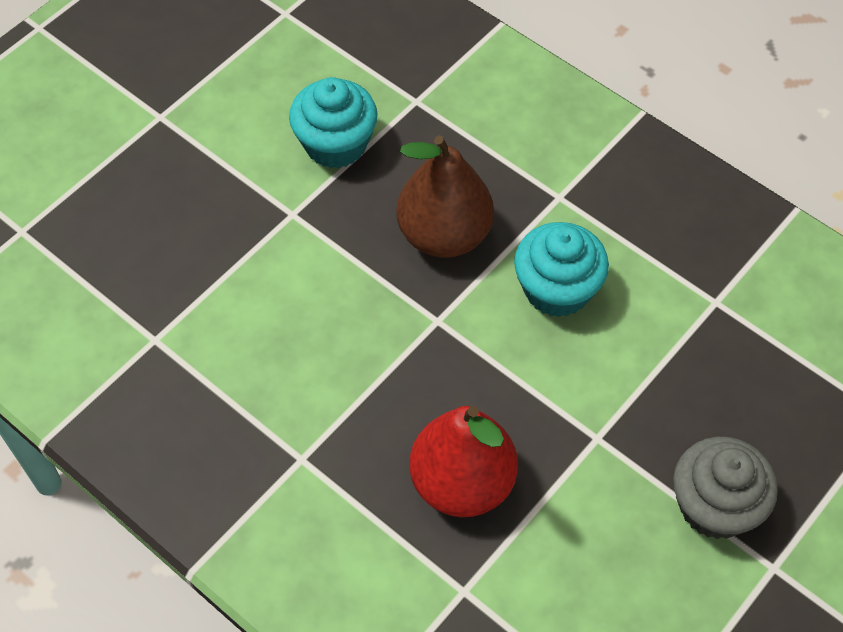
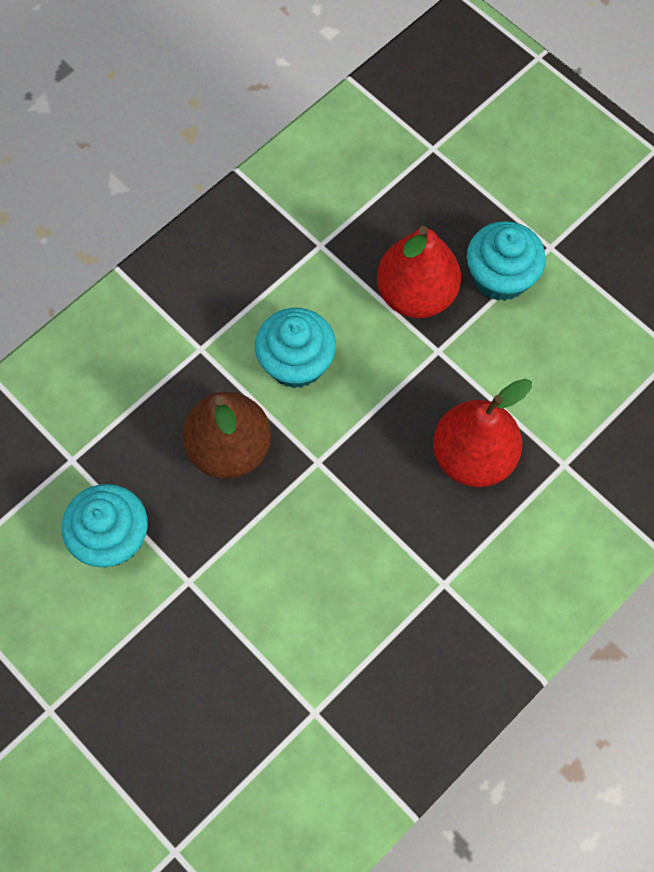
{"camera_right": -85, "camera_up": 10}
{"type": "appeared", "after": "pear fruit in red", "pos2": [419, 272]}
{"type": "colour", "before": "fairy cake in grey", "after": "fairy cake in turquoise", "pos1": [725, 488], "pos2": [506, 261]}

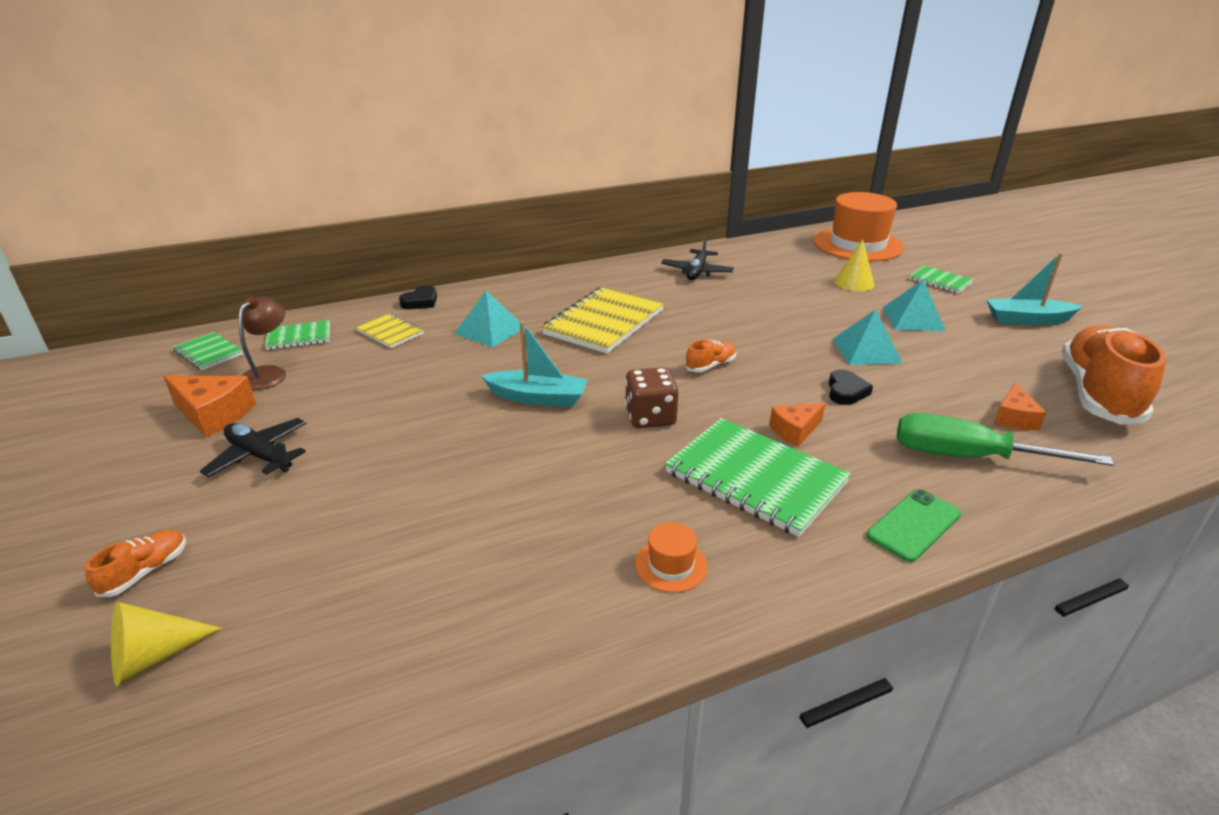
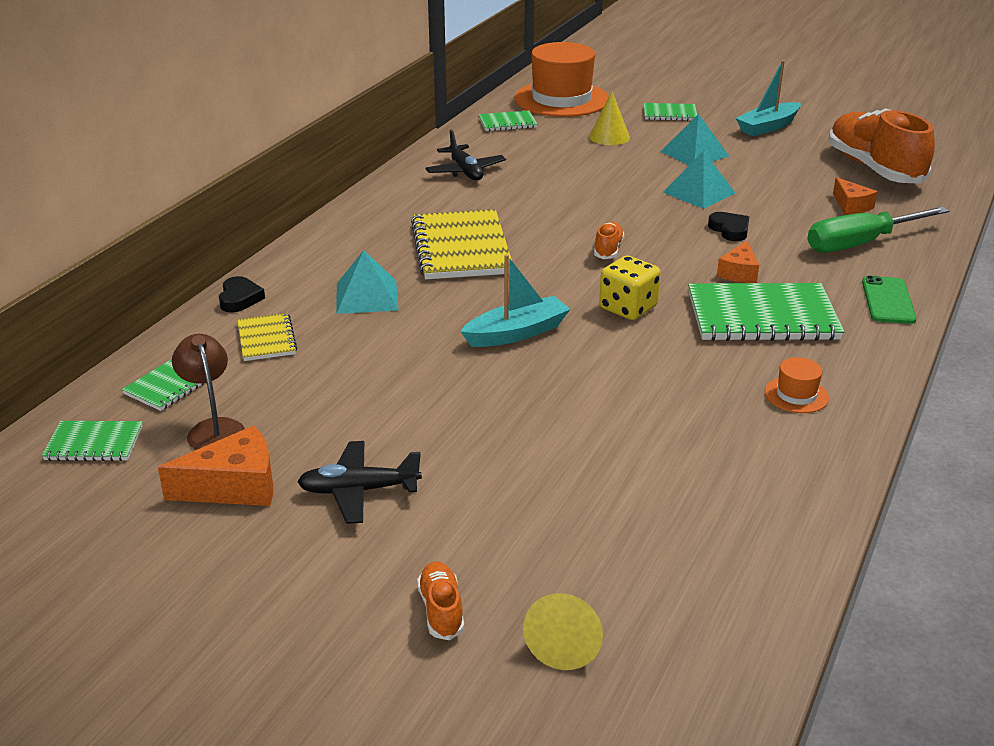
{"camera_right": -40, "camera_up": 0}
{"type": "appeared", "after": "exercise book in leaf-green", "pos2": [507, 121]}
{"type": "colour", "before": "dice in dark brown", "after": "dice in yellow", "pos1": [652, 397], "pos2": [630, 288]}
{"type": "spun", "before": "exercise book in yellow", "pos1": [389, 330], "pos2": [267, 337], "turn": 75}

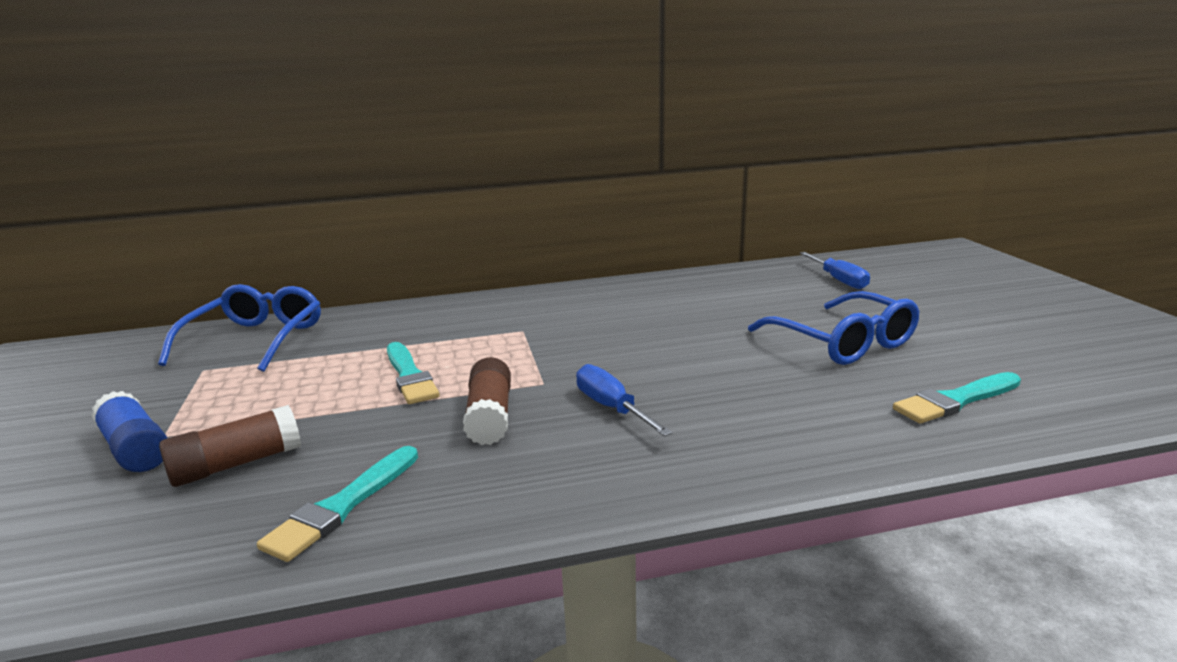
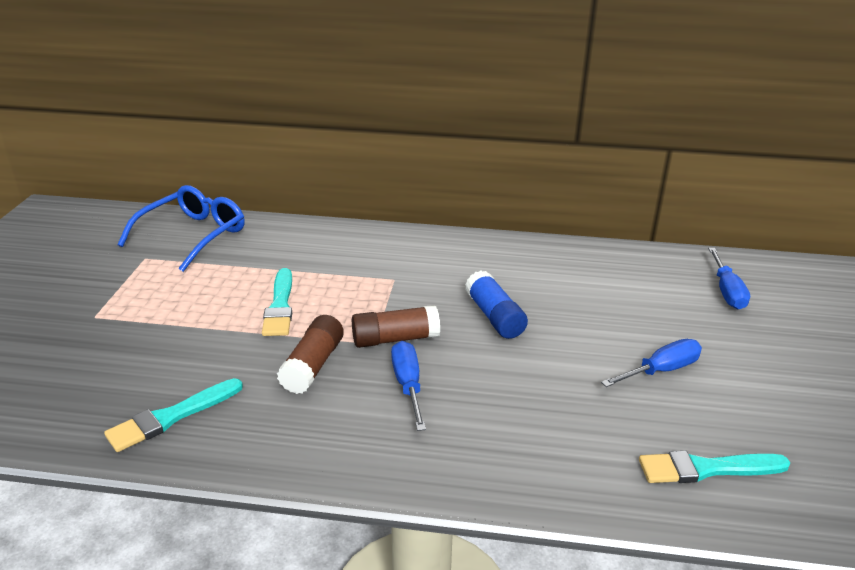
{"camera_right": 20, "camera_up": 10}
{"type": "relocated", "before": "glue stick in cobalt", "pos1": [129, 431], "pos2": [496, 305]}
{"type": "relocated", "before": "glue stick in dark brown", "pos1": [230, 446], "pos2": [396, 326]}
{"type": "exchanged", "before": "glasses in cobalt", "after": "screwdriver in cobalt", "pos1": [833, 328], "pos2": [651, 363]}

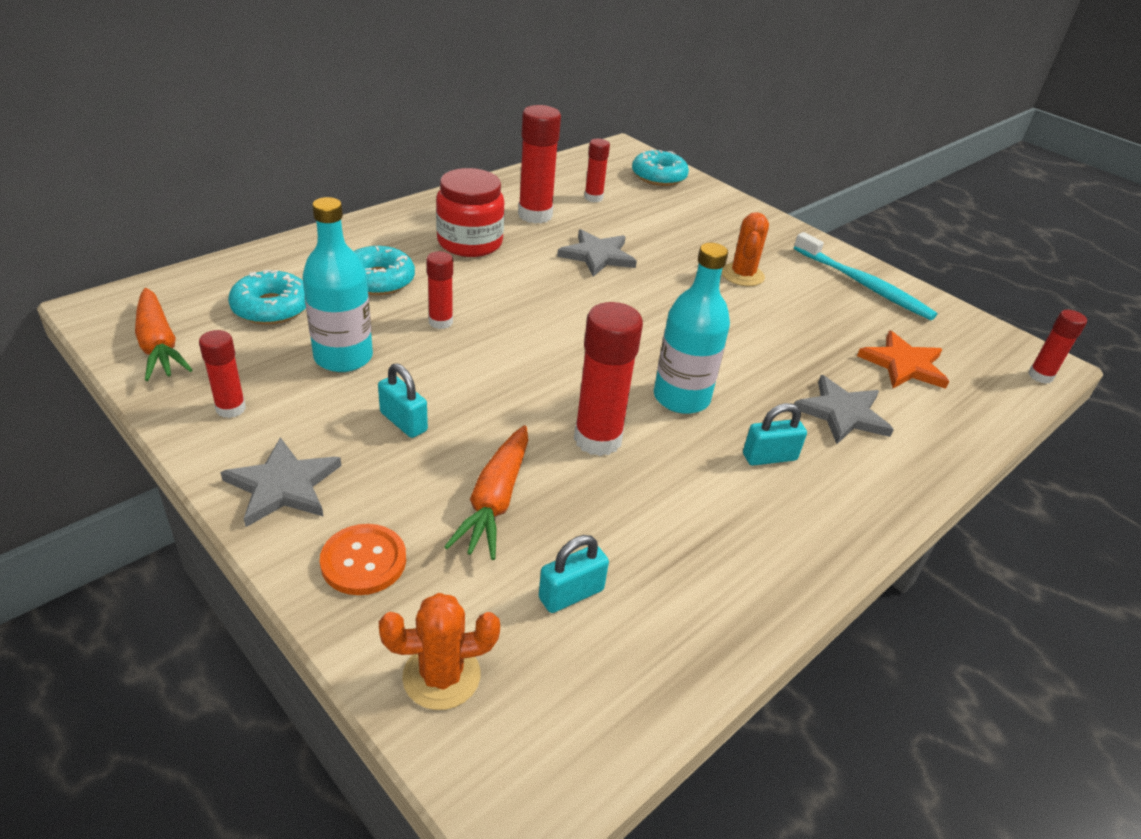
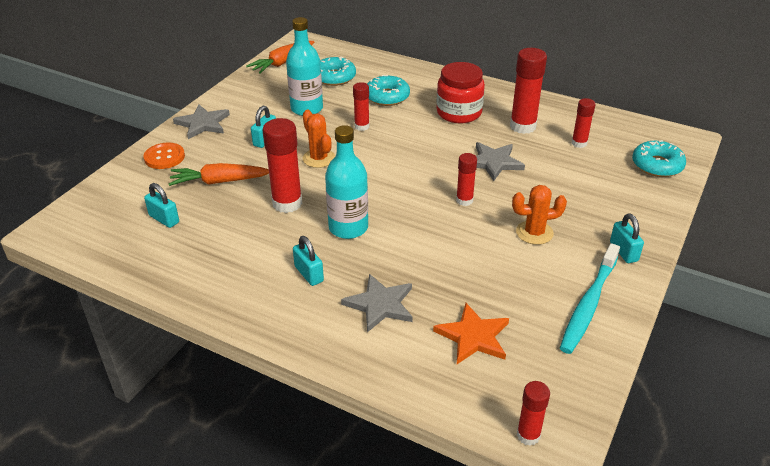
{"camera_right": 75, "camera_up": 0}
{"type": "appeared", "after": "small lock in turquoise", "pos2": [627, 238]}
{"type": "relocated", "before": "glue stick in red", "pos1": [222, 374], "pos2": [466, 179]}
{"type": "relocated", "before": "prickly plant in bright orange", "pos1": [439, 651], "pos2": [318, 139]}

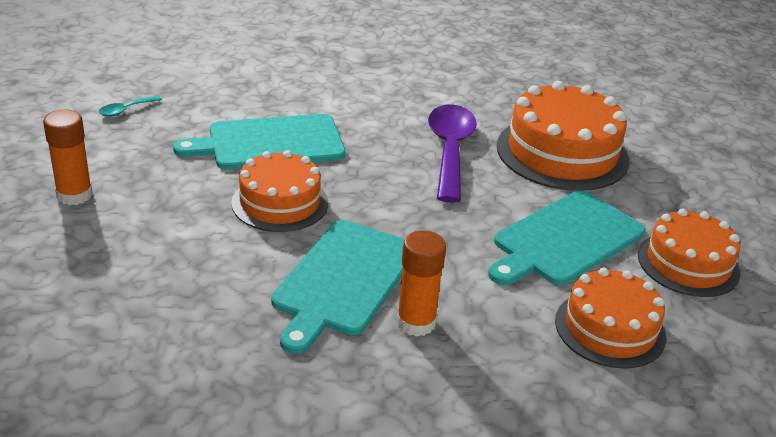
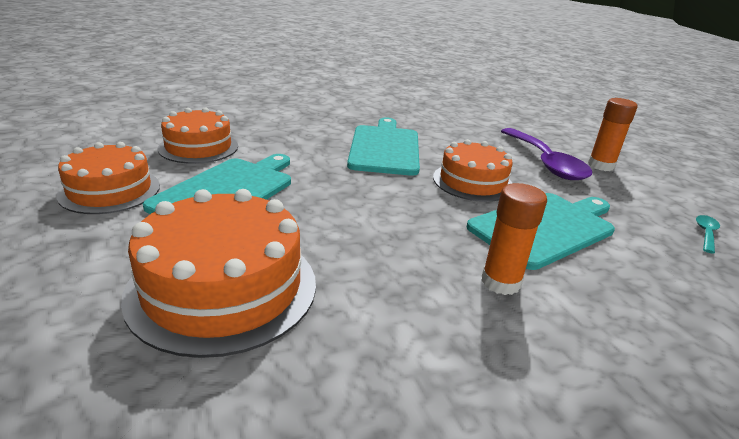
{"camera_right": 160, "camera_up": -5}
{"type": "relocated", "before": "glue stick in bright orange", "pos1": [421, 283], "pos2": [514, 239]}
{"type": "relocated", "before": "teaspoon in royal purple", "pos1": [452, 153], "pos2": [546, 154]}

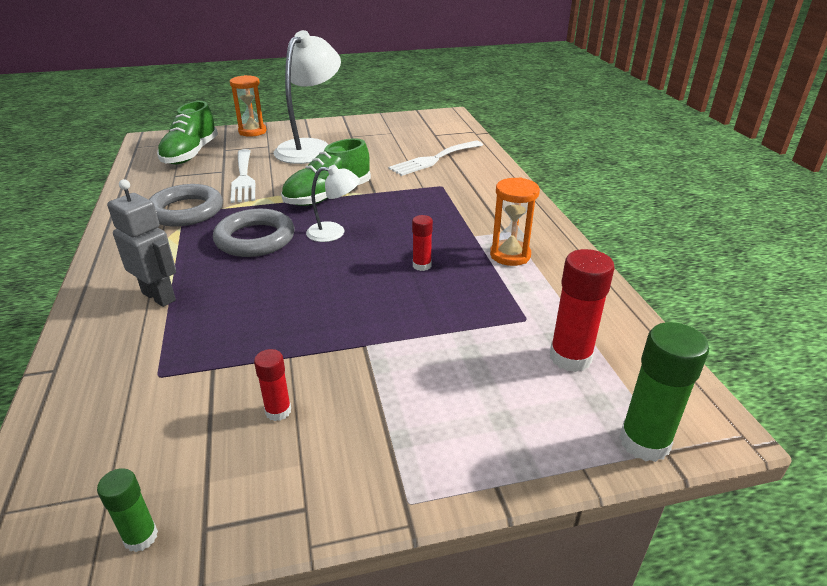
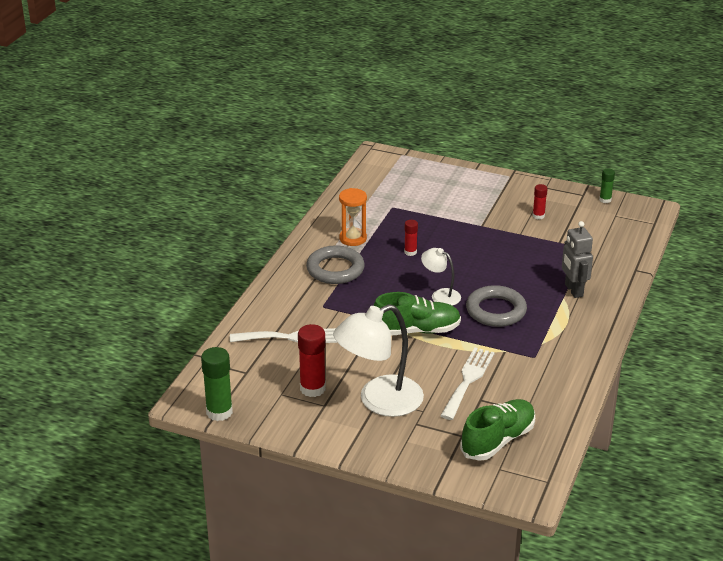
{"camera_right": -145, "camera_up": 0}
{"type": "missing", "before": "hourglass in bright orange", "pos1": [248, 106]}
{"type": "relocated", "before": "hoop in grey", "pos1": [186, 205], "pos2": [335, 264]}
{"type": "relocated", "before": "glue stick in red", "pos1": [582, 310], "pos2": [312, 360]}
{"type": "relocated", "before": "glue stick in leaf-green", "pos1": [664, 392], "pos2": [217, 384]}

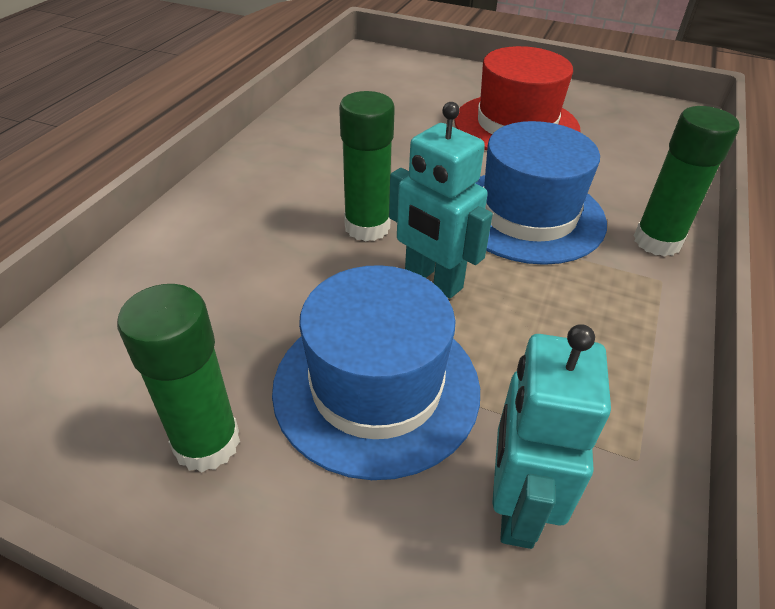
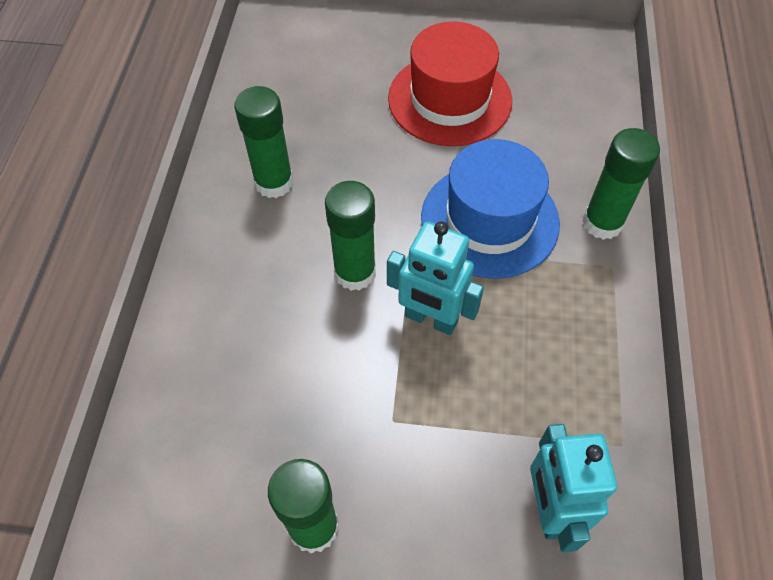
{"camera_right": -15, "camera_up": 15}
{"type": "missing", "before": "top hat in cobalt", "pos1": [376, 372]}
{"type": "appeared", "after": "glue stick in leaf-green", "pos2": [263, 142]}

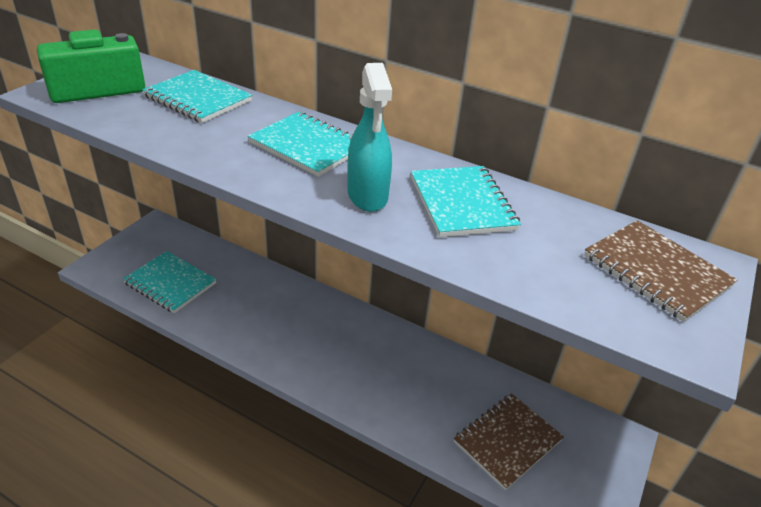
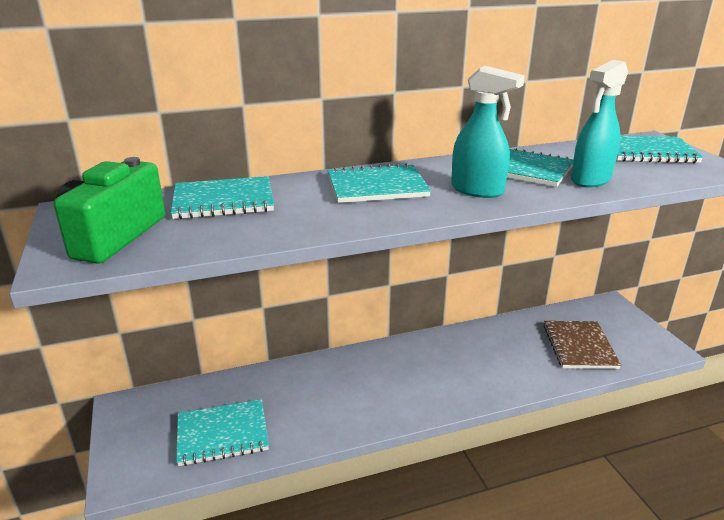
{"camera_right": -45, "camera_up": -10}
{"type": "appeared", "after": "spray cleaner in turquoise", "pos2": [599, 124]}
{"type": "colour", "before": "exercise book in dark brown", "after": "exercise book in turquoise", "pos1": [661, 271], "pos2": [659, 149]}

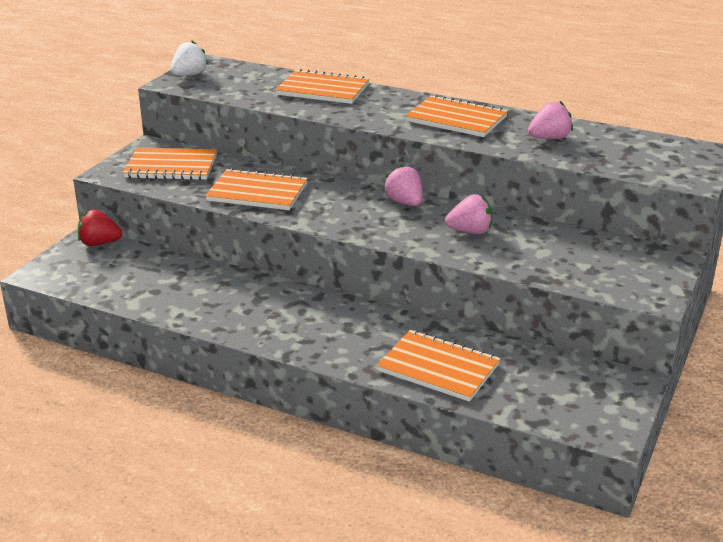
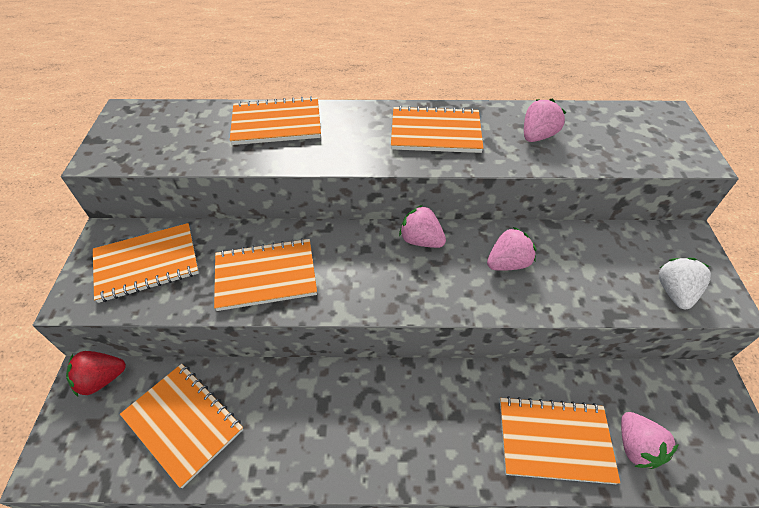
{"camera_right": -25, "camera_up": 20}
{"type": "appeared", "after": "exercise book in bright orange", "pos2": [181, 426]}
{"type": "appeared", "after": "strawberry in pink", "pos2": [650, 440]}
{"type": "relocated", "before": "strawberry in pure white", "pos1": [190, 58], "pos2": [685, 283]}

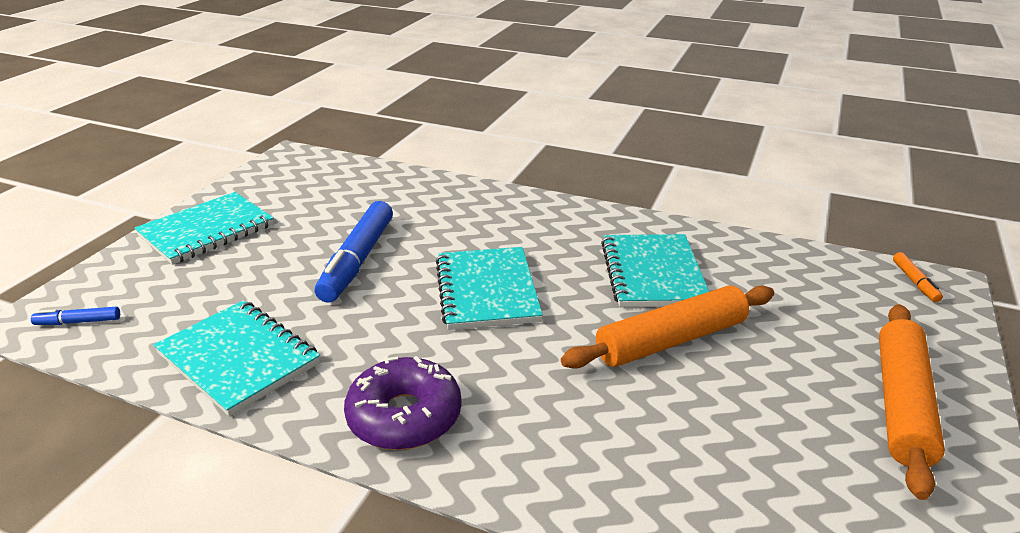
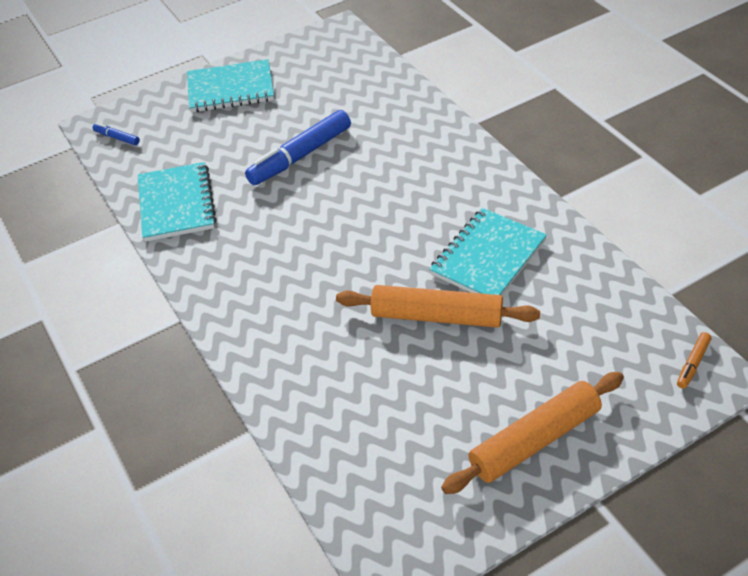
{"camera_right": 40, "camera_up": 15}
{"type": "missing", "before": "glazed donut in royal purple", "pos1": [403, 403]}
{"type": "missing", "before": "exercise book in turquoise", "pos1": [489, 288]}

